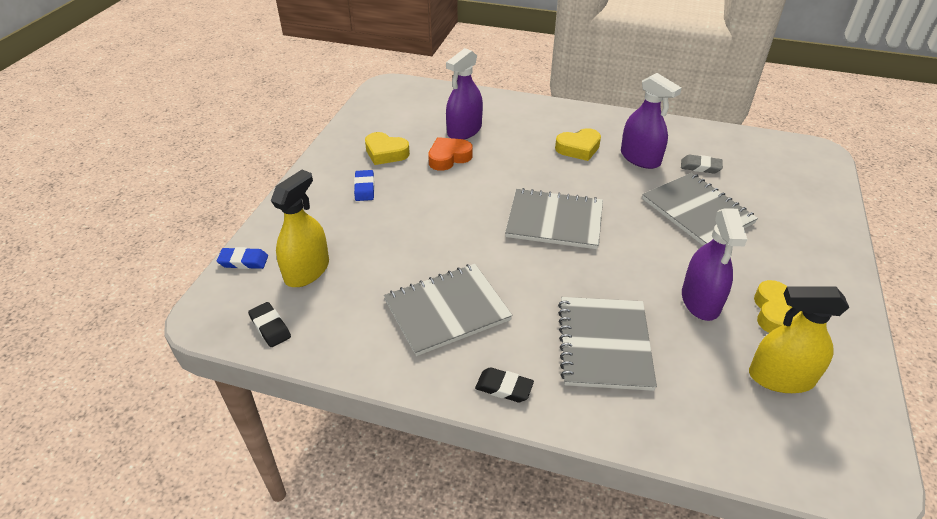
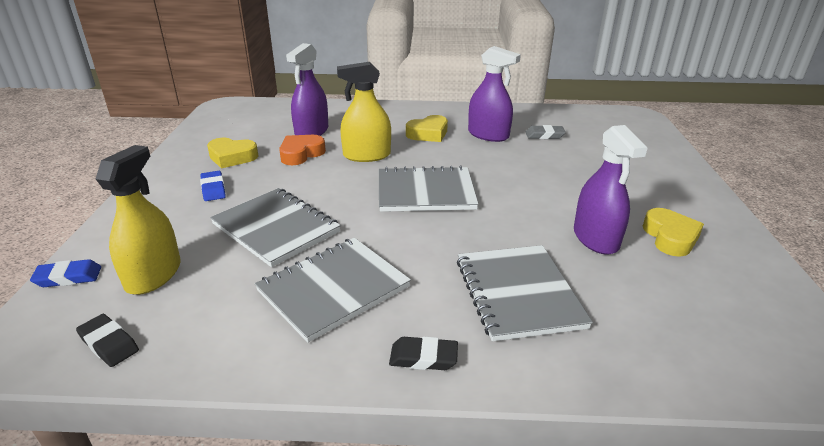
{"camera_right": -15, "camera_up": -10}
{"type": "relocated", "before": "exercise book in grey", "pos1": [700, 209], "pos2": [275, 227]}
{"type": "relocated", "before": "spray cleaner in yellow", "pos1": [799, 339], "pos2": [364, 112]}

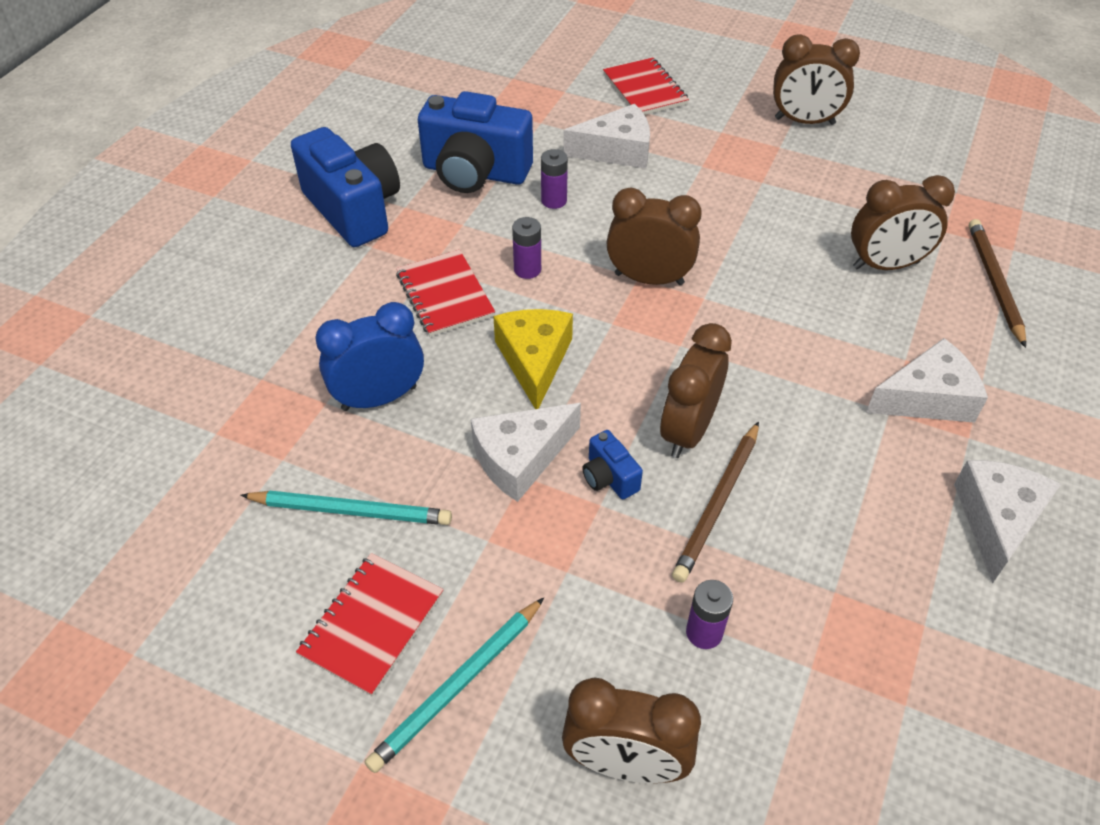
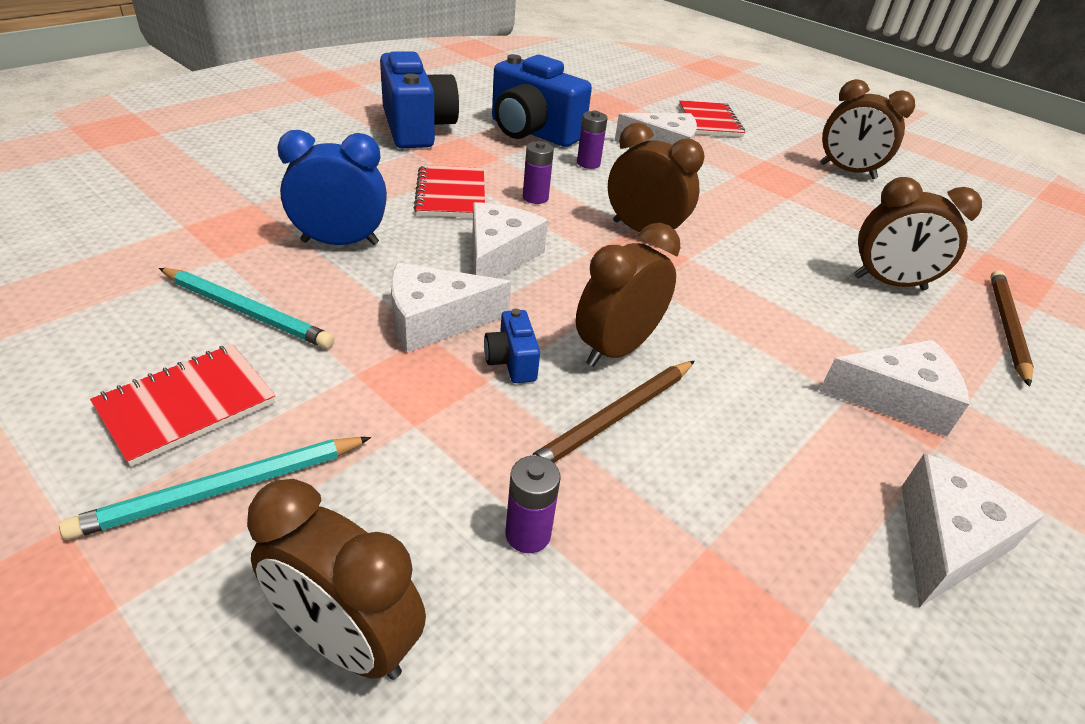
{"camera_right": 15, "camera_up": -10}
{"type": "colour", "before": "cheese wedge in yellow", "after": "cheese wedge in pure white", "pos1": [533, 359], "pos2": [510, 240]}

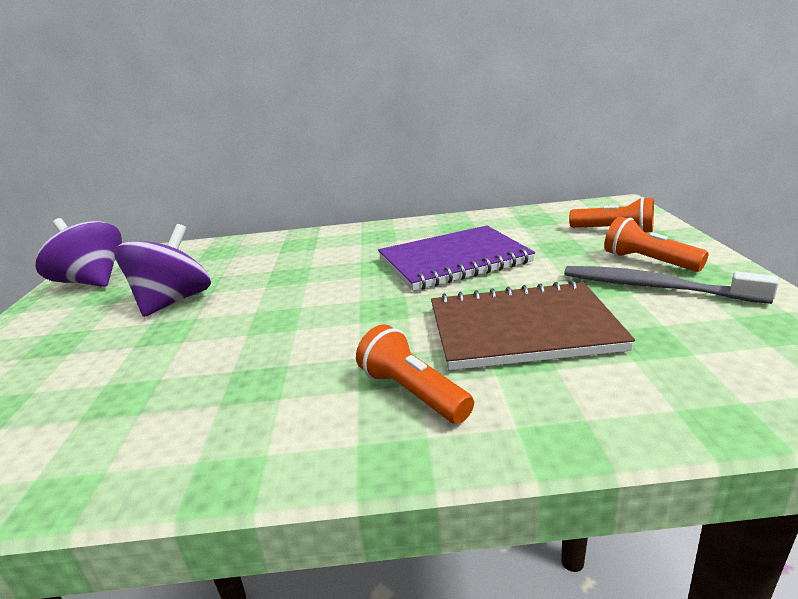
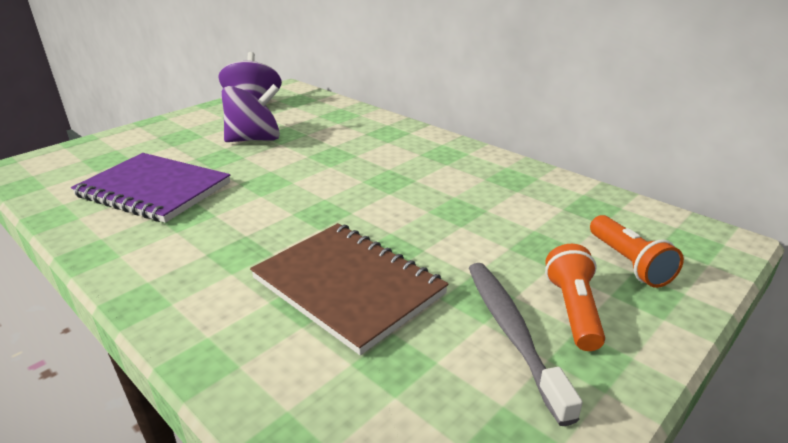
{"camera_right": 45, "camera_up": 5}
{"type": "missing", "before": "torch in bright orange", "pos1": [415, 374]}
{"type": "relocated", "before": "exercise book in royal purple", "pos1": [456, 258], "pos2": [150, 188]}

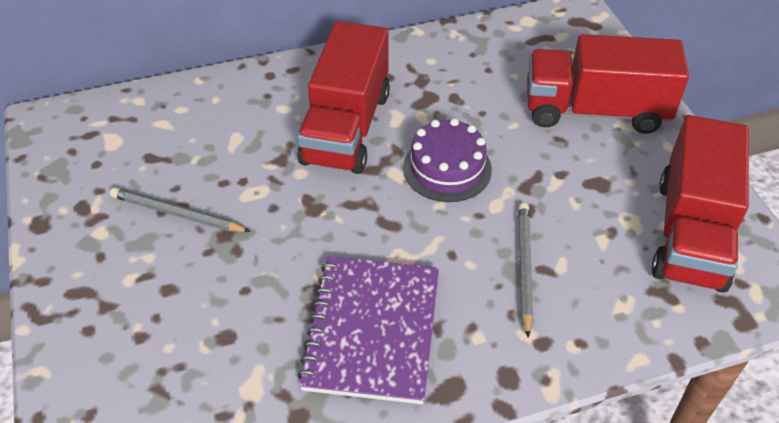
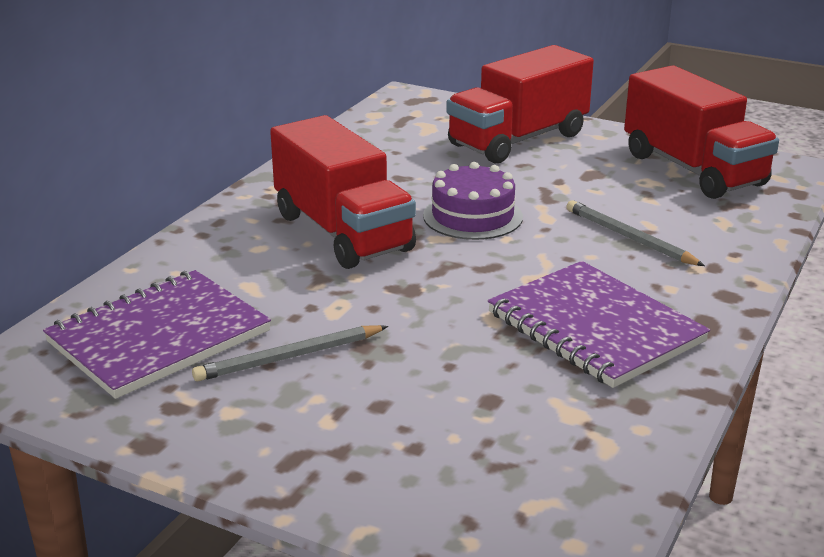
{"camera_right": -45, "camera_up": -20}
{"type": "appeared", "after": "exercise book in royal purple", "pos2": [157, 334]}

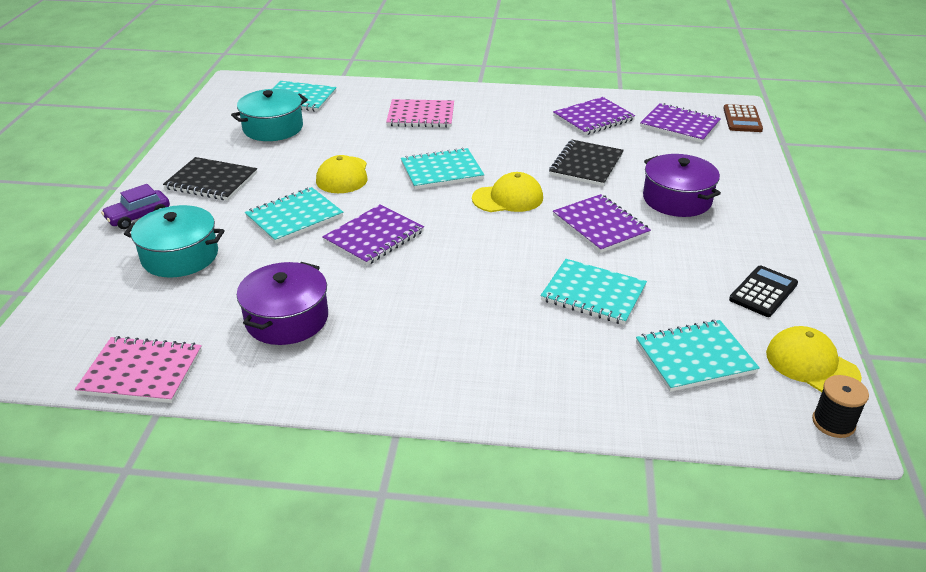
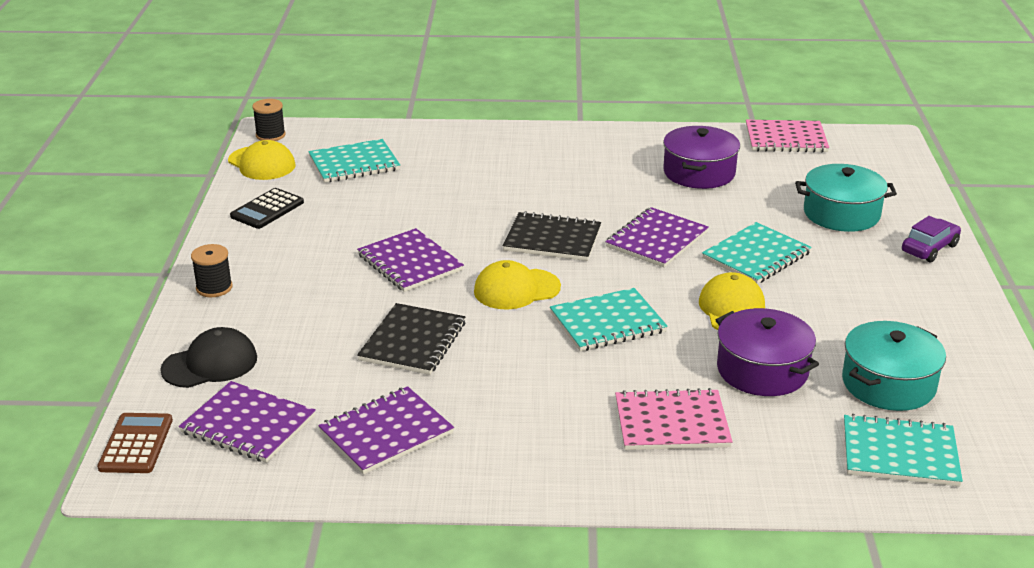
{"camera_right": 175, "camera_up": -5}
{"type": "missing", "before": "exercise book in turquoise", "pos1": [594, 292]}
{"type": "appeared", "after": "baseball cap in black", "pos2": [208, 357]}
{"type": "appeared", "after": "spool in black", "pos2": [212, 270]}
{"type": "relocated", "before": "exercise book in black", "pos1": [210, 179], "pos2": [552, 236]}
{"type": "relocated", "before": "stockpot in royal purple", "pos1": [682, 185], "pos2": [767, 352]}

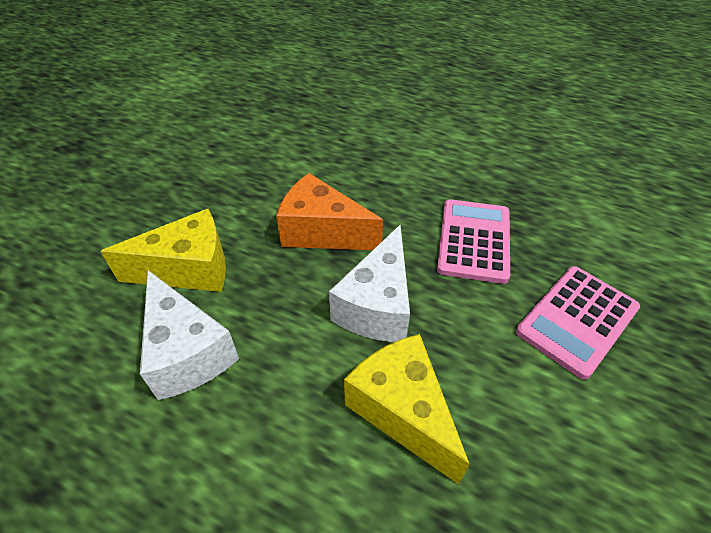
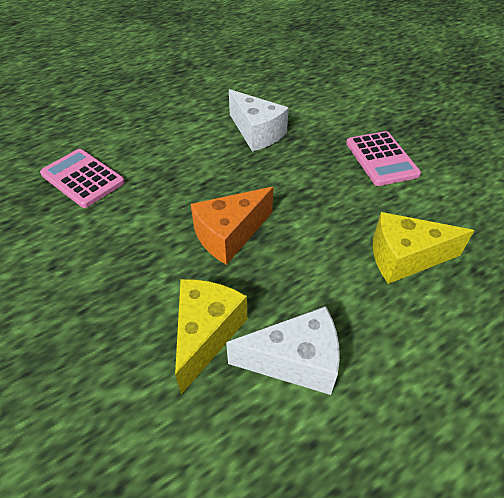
{"camera_right": -60, "camera_up": 0}
{"type": "relocated", "before": "cheese wedge in pure white", "pos1": [369, 283], "pos2": [259, 120]}
{"type": "relocated", "before": "adding machine in pink", "pos1": [473, 241], "pos2": [82, 178]}

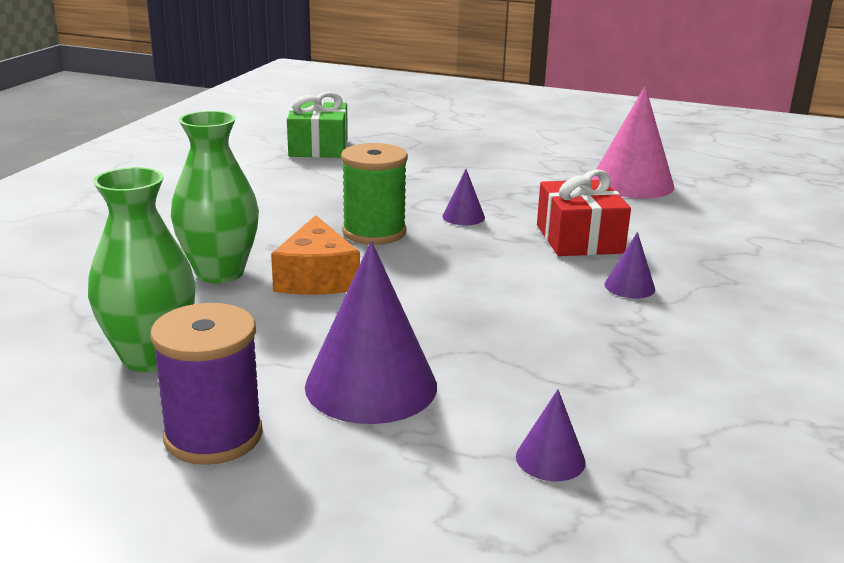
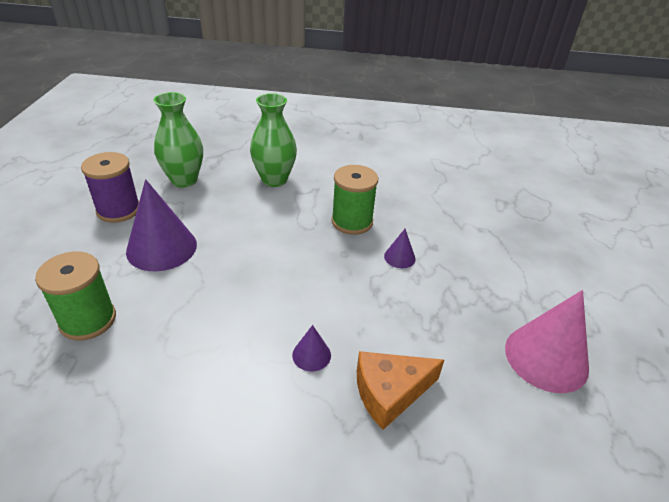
{"camera_right": 75, "camera_up": 15}
{"type": "missing", "before": "wrapped gift in leaf-green", "pos1": [317, 125]}
{"type": "missing", "before": "wrapped gift in red", "pos1": [584, 212]}
{"type": "relocated", "before": "cheese wedge in bright orange", "pos1": [315, 255], "pos2": [400, 390]}
{"type": "exchanged", "before": "solid cone in royal purple", "after": "spool in leaf-green", "pos1": [551, 435], "pos2": [75, 296]}

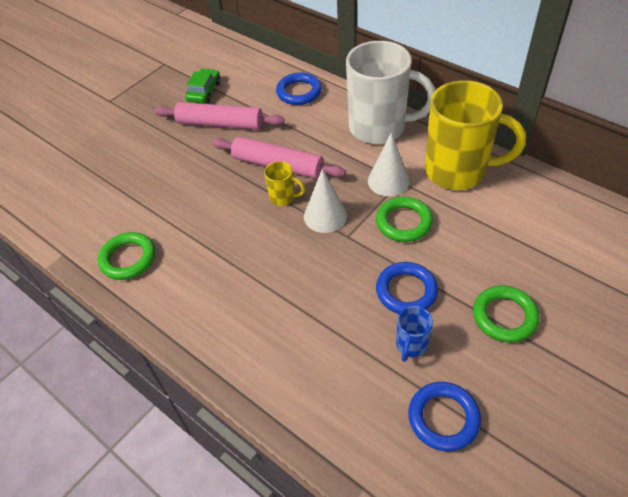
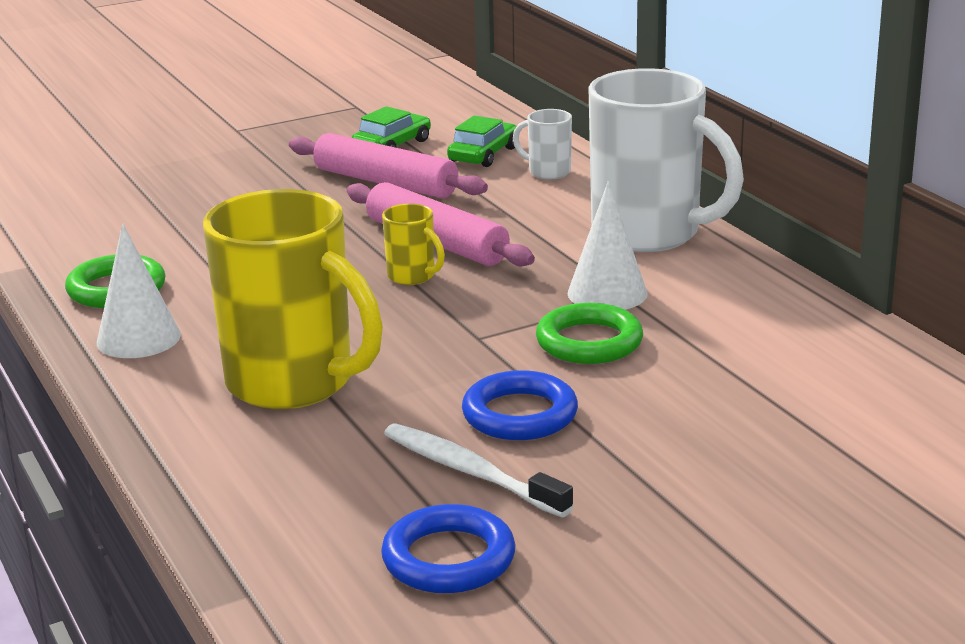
{"camera_right": 20, "camera_up": -25}
{"type": "missing", "before": "hoop in leaf-green", "pos1": [506, 314]}
{"type": "appeared", "after": "automobile in leaf-green", "pos2": [482, 141]}
{"type": "relocated", "before": "solid cone in pure white", "pos1": [325, 201], "pos2": [139, 290]}
{"type": "relocated", "before": "tea mug in yellow", "pos1": [475, 135], "pos2": [293, 299]}
{"type": "exchanged", "before": "hoop in cobalt", "after": "tea mug in pure white", "pos1": [299, 89], "pos2": [542, 144]}
{"type": "exchanged", "before": "tea mug in cobalt", "after": "toothbrush in pure white", "pos1": [414, 334], "pos2": [478, 470]}

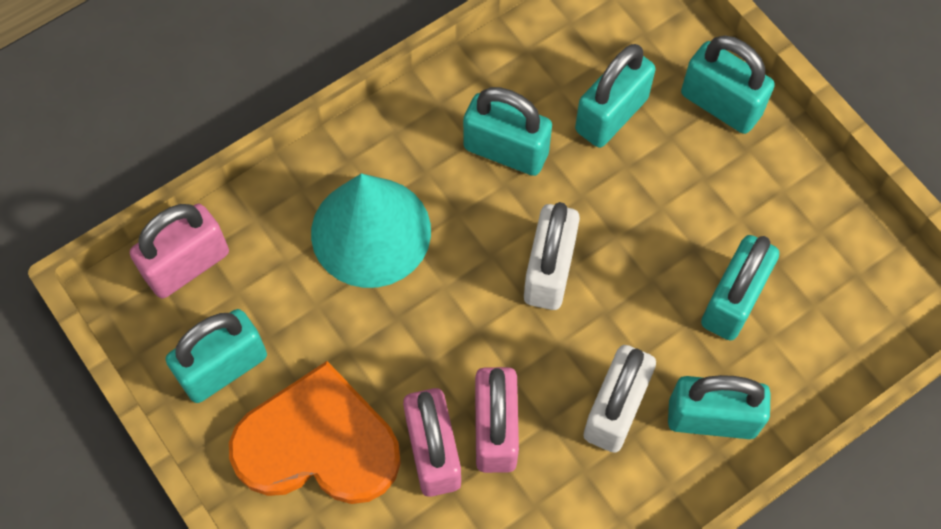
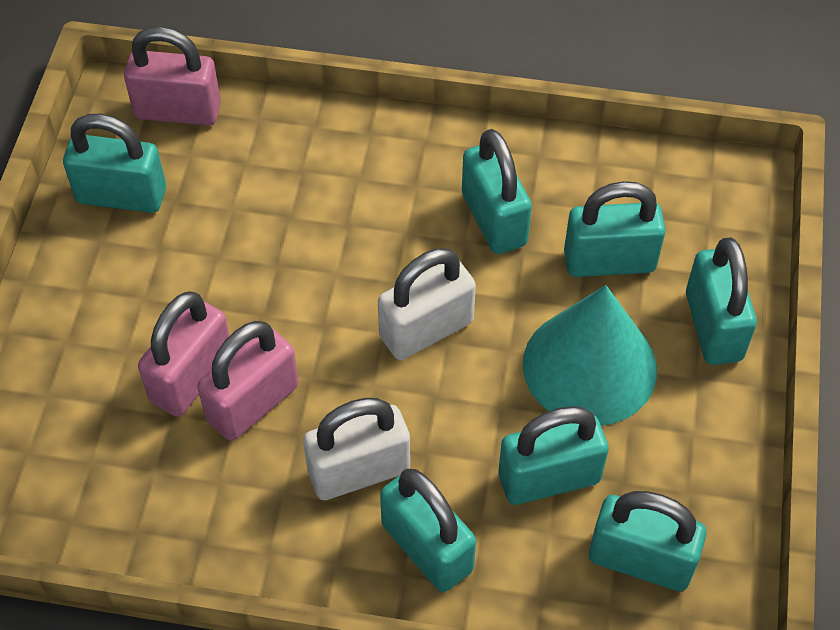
{"camera_right": 45, "camera_up": -10}
{"type": "missing", "before": "heart shape in bright orange", "pos1": [315, 432]}
{"type": "appeared", "after": "small lock in turquoise", "pos2": [648, 541]}
{"type": "relocated", "before": "solid cone in turquoise", "pos1": [371, 230], "pos2": [590, 355]}

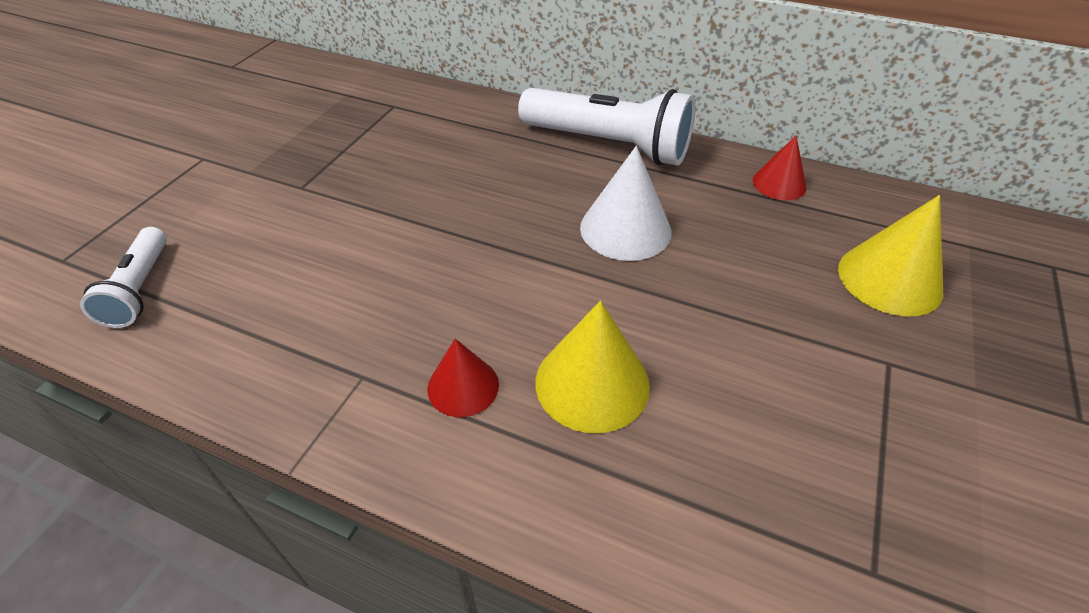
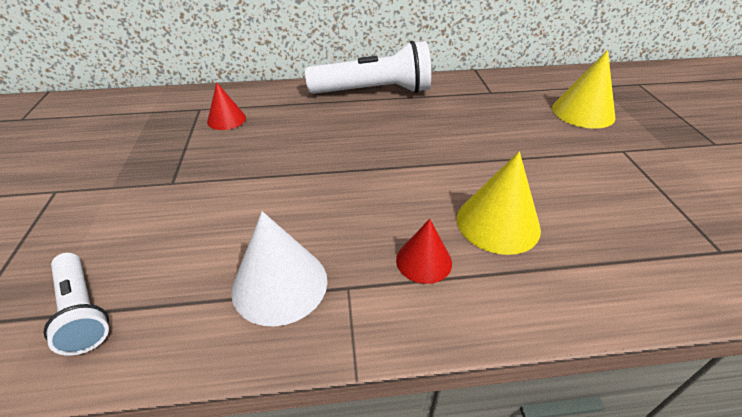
{"camera_right": -30, "camera_up": -5}
{"type": "relocated", "before": "solid cone in pure white", "pos1": [625, 203], "pos2": [279, 269]}
{"type": "relocated", "before": "solid cone in red", "pos1": [780, 168], "pos2": [226, 106]}

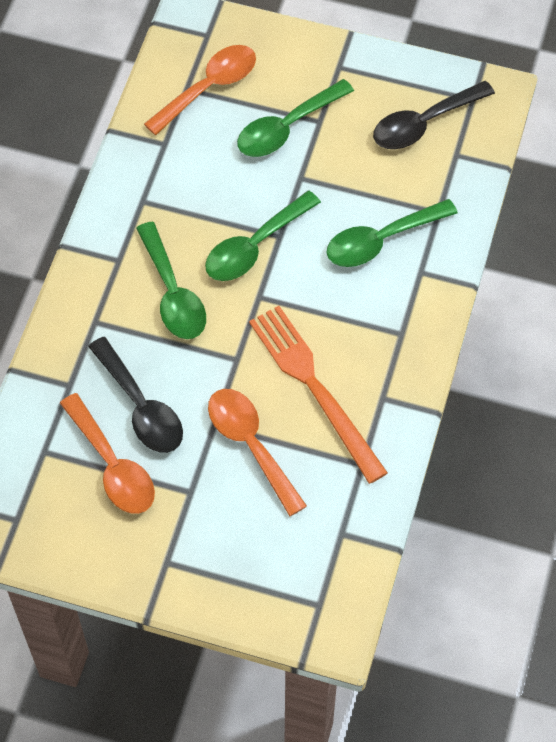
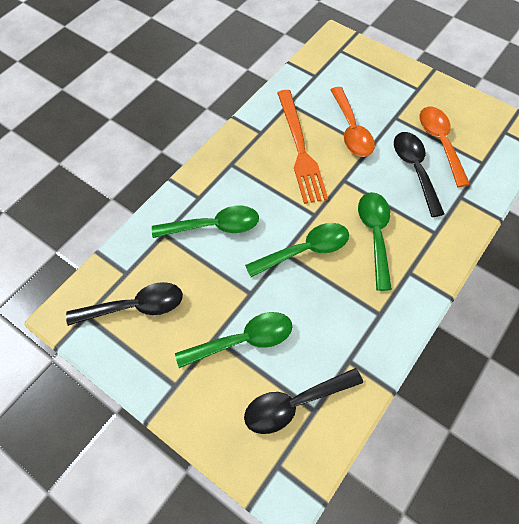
{"camera_right": -160, "camera_up": 0}
{"type": "colour", "before": "teaspoon in bright orange", "after": "teaspoon in black", "pos1": [200, 90], "pos2": [303, 401]}

